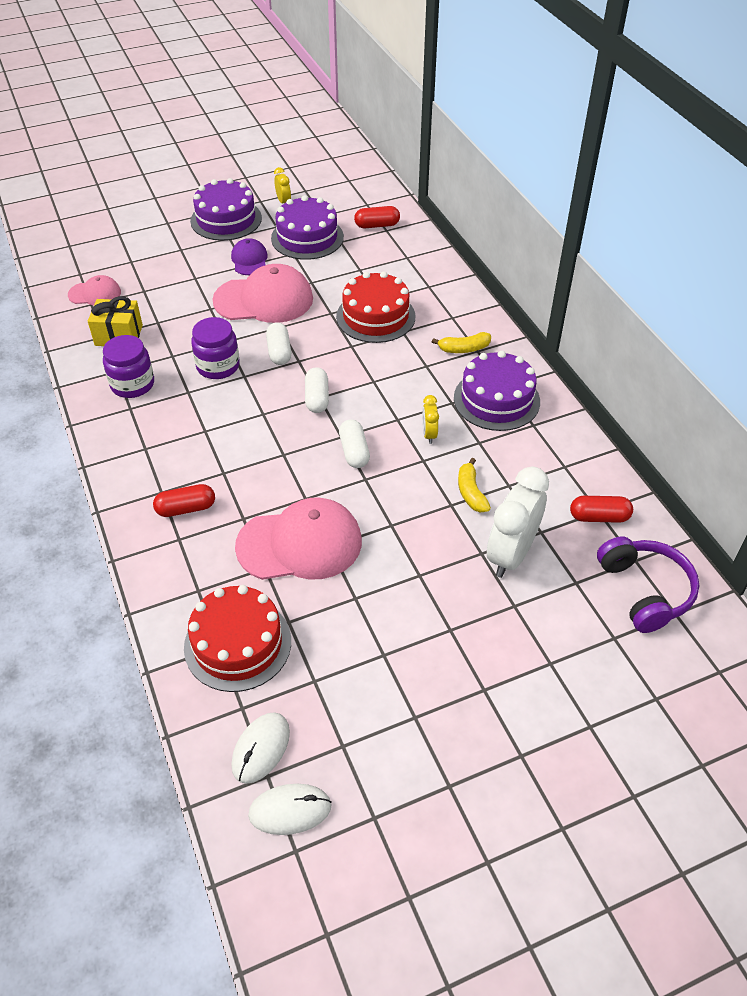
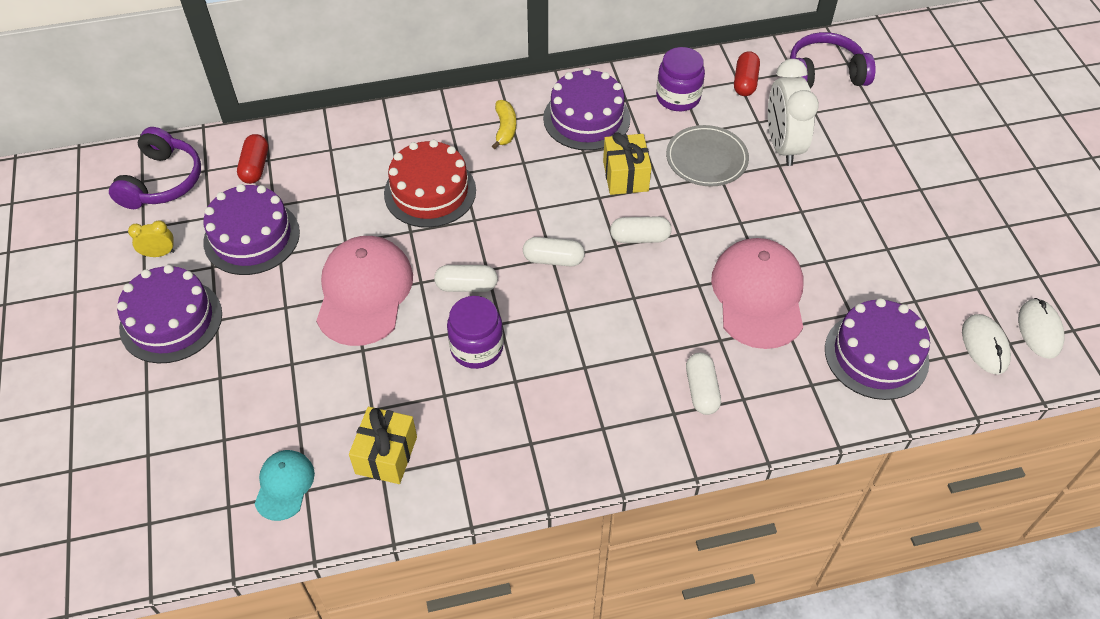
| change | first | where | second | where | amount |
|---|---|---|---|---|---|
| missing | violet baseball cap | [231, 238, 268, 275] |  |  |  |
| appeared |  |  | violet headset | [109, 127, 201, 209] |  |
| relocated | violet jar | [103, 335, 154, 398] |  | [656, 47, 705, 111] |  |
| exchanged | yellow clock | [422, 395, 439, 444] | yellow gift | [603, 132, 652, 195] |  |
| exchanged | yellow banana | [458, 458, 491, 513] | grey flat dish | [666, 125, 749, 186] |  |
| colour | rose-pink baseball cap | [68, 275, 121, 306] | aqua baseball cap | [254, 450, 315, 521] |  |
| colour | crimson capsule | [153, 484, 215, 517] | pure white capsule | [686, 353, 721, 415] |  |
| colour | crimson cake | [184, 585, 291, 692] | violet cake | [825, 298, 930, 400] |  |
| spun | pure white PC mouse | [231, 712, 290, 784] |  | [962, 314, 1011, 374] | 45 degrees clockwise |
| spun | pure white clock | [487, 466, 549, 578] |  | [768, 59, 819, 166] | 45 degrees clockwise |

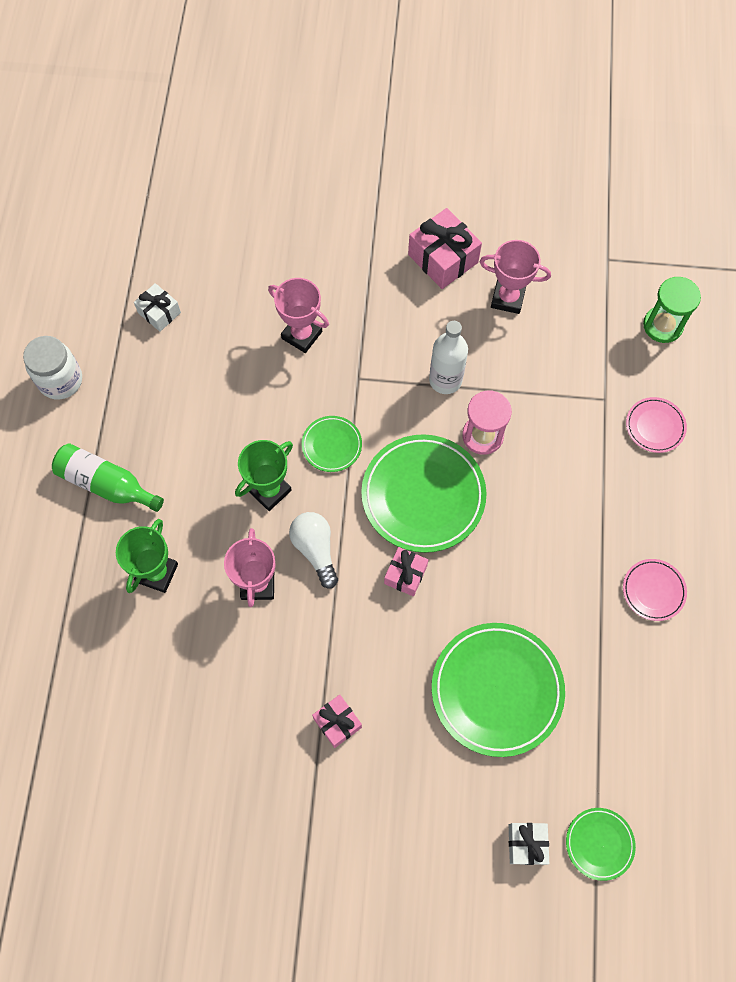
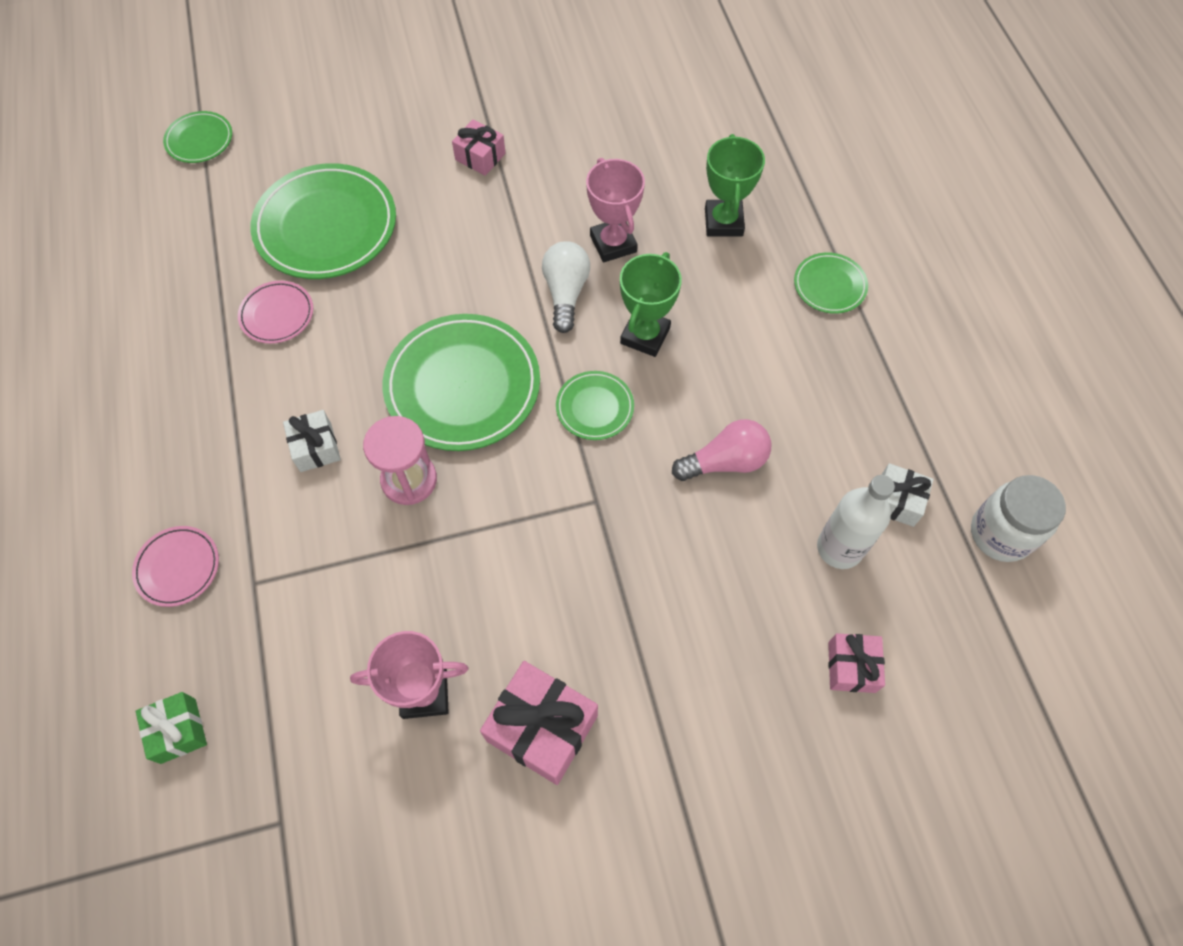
| change | first | where | second | where | amount |
|---|---|---|---|---|---|
| missing | rose-pink prize cup | [268, 278, 329, 353] |  |  |  |
| appeared |  |  | rose-pink bulb | [672, 419, 772, 481] |  |
| relocated | pure white jar | [23, 336, 82, 400] |  | [971, 475, 1066, 562] |  |
| relocated | rose-pink gift | [384, 547, 428, 596] |  | [828, 633, 885, 693] |  |
| relocated | pure white flask | [429, 321, 468, 394] |  | [817, 475, 895, 569] |  |
| relocated | pure white gift | [509, 823, 549, 865] |  | [283, 410, 341, 472] |  |
| relocated | rose-pink flat dish | [623, 559, 687, 621] |  | [238, 281, 313, 344] |  |
| exchanged | emerald flask | [52, 443, 164, 512] | emerald flat dish | [794, 252, 868, 314] |  |
| exchanged | emerald sandglass | [643, 277, 701, 343] | emerald gift | [136, 692, 207, 764] |  |
| spun | pure white bulb | [289, 512, 338, 588] |  | [542, 241, 590, 333] | 135 degrees counterclockwise |

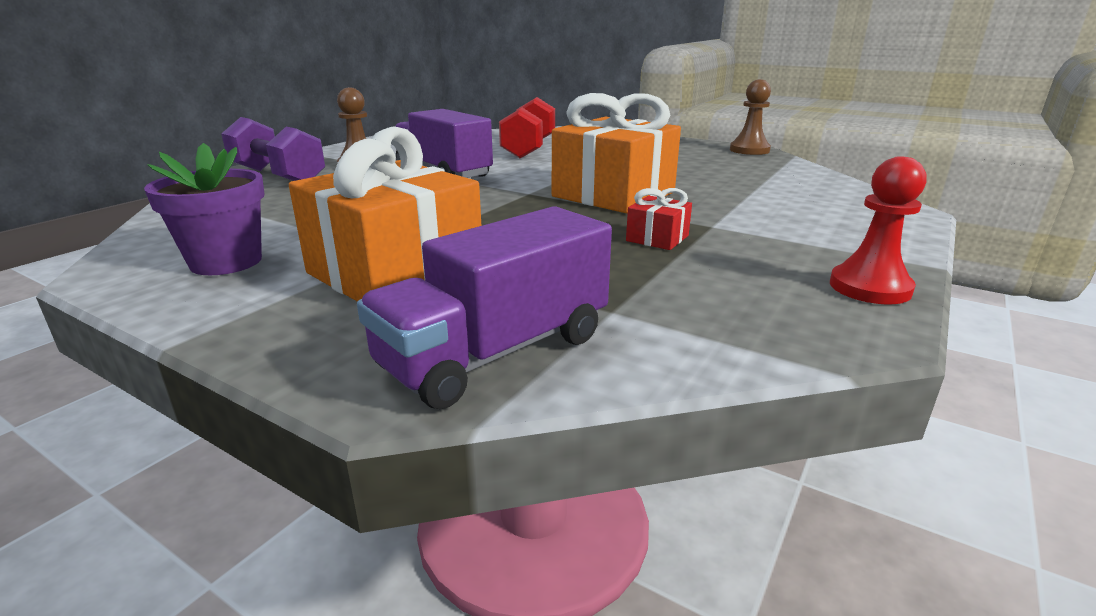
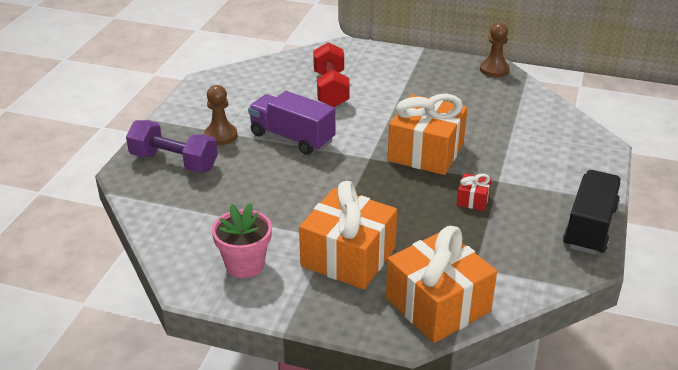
| change | first | where | second | where | amount |
|---|---|---|---|---|---|
| exchanged | violet toy truck | [357, 206, 612, 409] | bright orange gift | [386, 226, 497, 343] |  |
| exchanged | crimson game pawn | [830, 156, 927, 304] | ebony toy truck | [563, 170, 621, 255] |  |
| colour | violet plant pot | [144, 143, 265, 275] | rose-pink plant pot | [212, 203, 272, 278] |  |

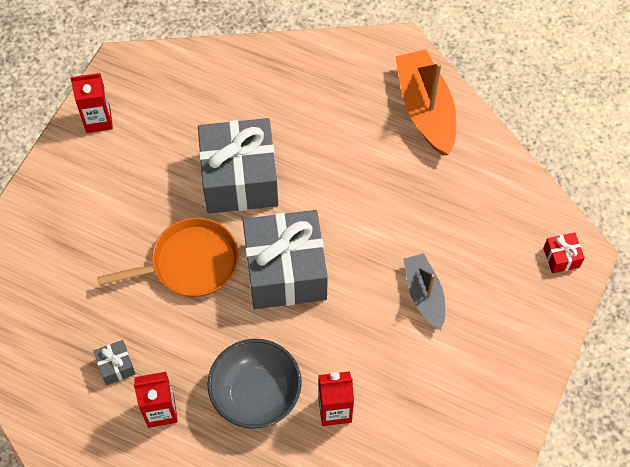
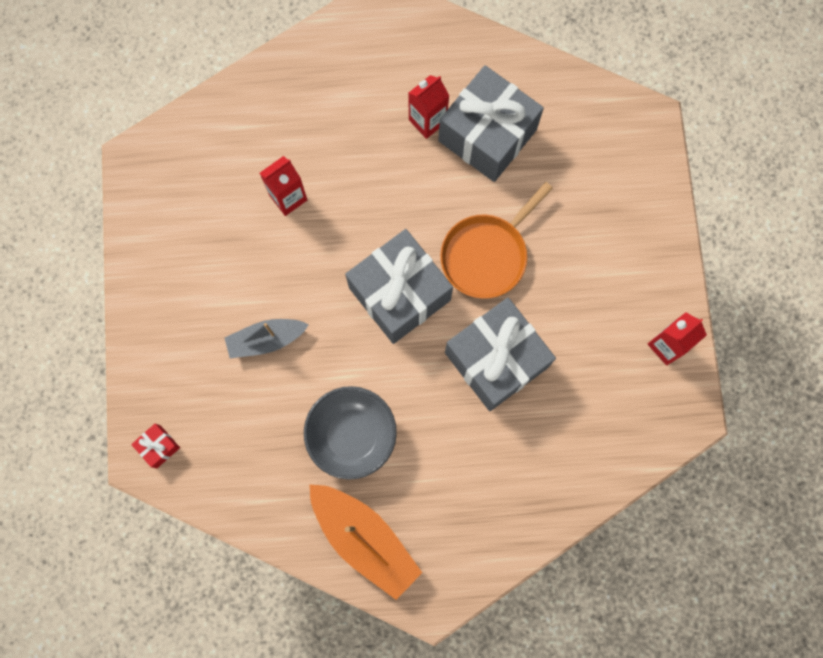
| change | first | where | second | where | amount |
|---|---|---|---|---|---|
| relocated | grey deep dish | [207, 339, 302, 429] |  | [304, 386, 397, 480] |  |
| spun | grey sailboat | [403, 253, 445, 330] |  | [225, 319, 309, 358] | 120 degrees clockwise |
| size | grey gift | [94, 340, 136, 385] |  | [438, 65, 544, 182] | x2.48 |

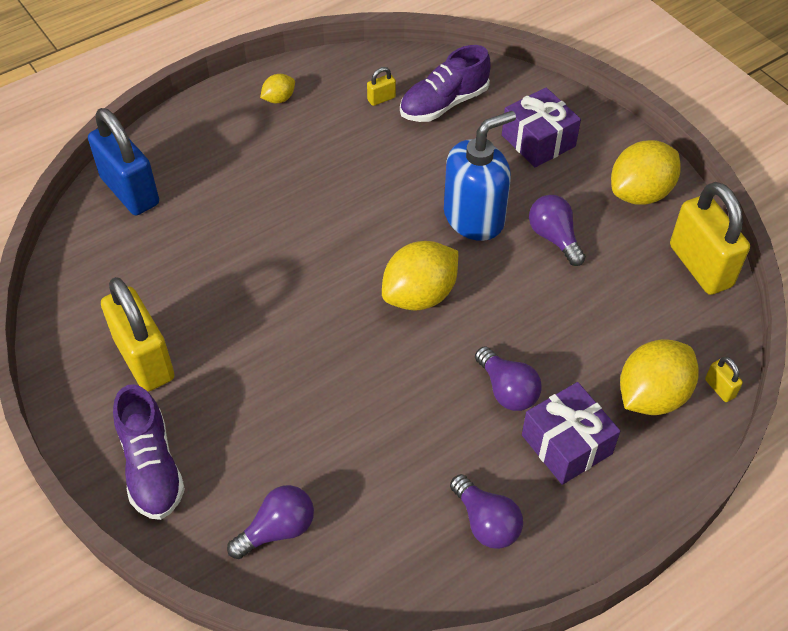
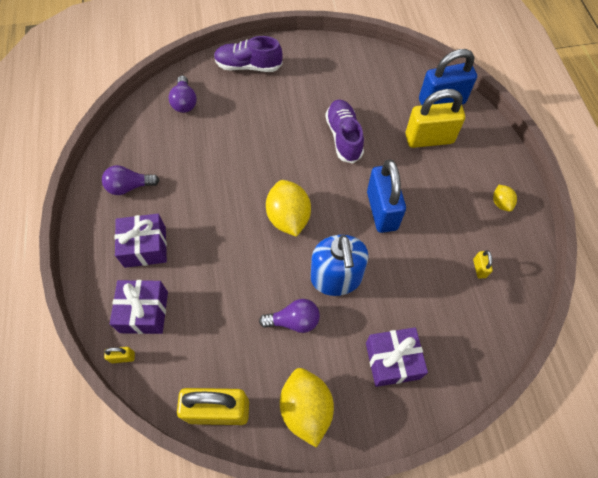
| change | first | where | second | where | amount |
|---|---|---|---|---|---|
| missing | violet bulb | [475, 346, 542, 411] |  |  |  |
| appeared |  |  | cobalt padlock | [367, 160, 406, 233] |  |
| relocated | yellow padlock | [101, 277, 175, 392] |  | [405, 89, 465, 148] |  |
| relocated | violet shoe | [400, 45, 491, 122] |  | [325, 100, 364, 163] |  |
| exchanged | yellow toy lemon | [620, 339, 698, 415] | violet gift | [110, 280, 168, 334] |  |

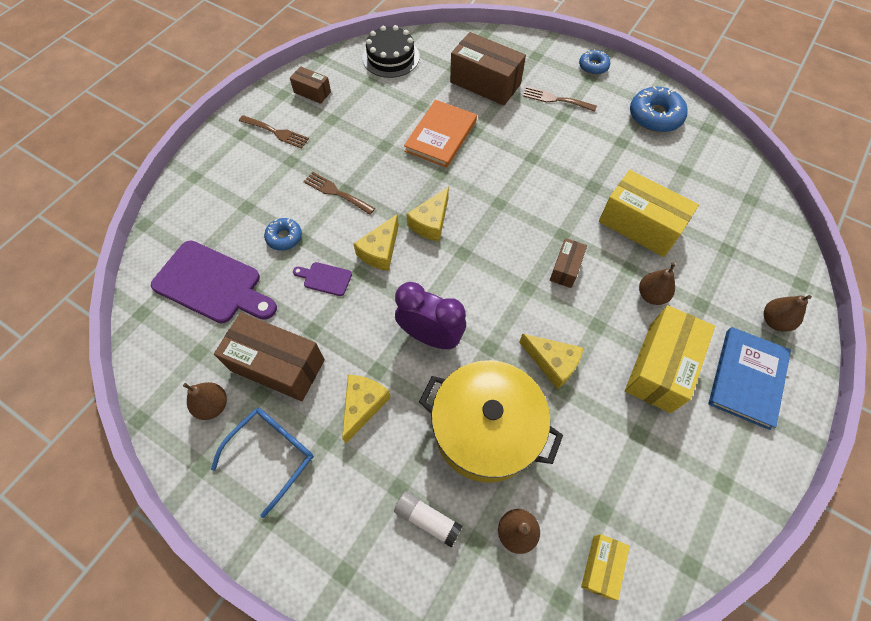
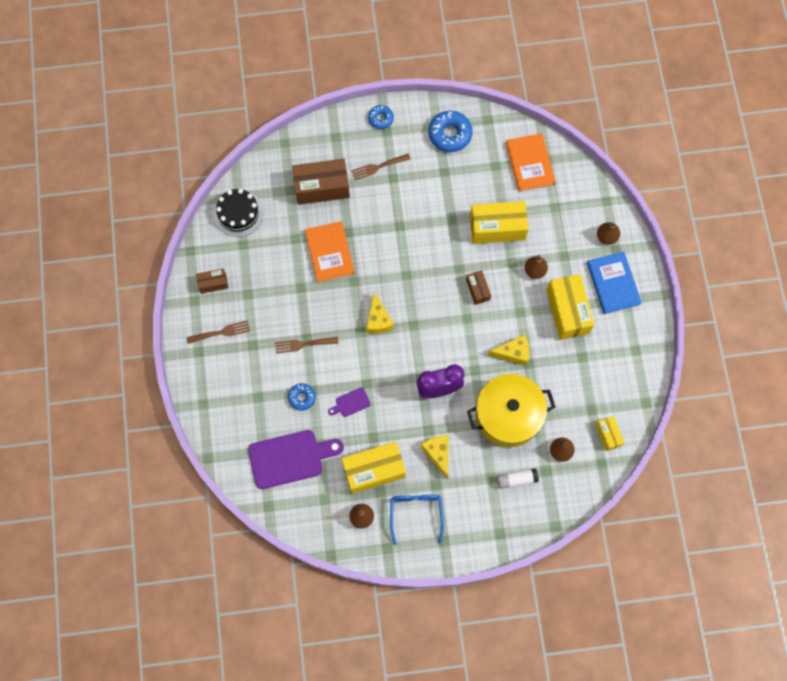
| change | first | where | second | where | amount |
|---|---|---|---|---|---|
| missing | yellow cheese wedge | [353, 214, 399, 271] |  |  |  |
| appeared |  |  | bright orange hardback | [506, 133, 556, 192] |  |
| colour | brown parcel | [214, 312, 325, 401] | yellow parcel | [341, 442, 406, 494] |  |

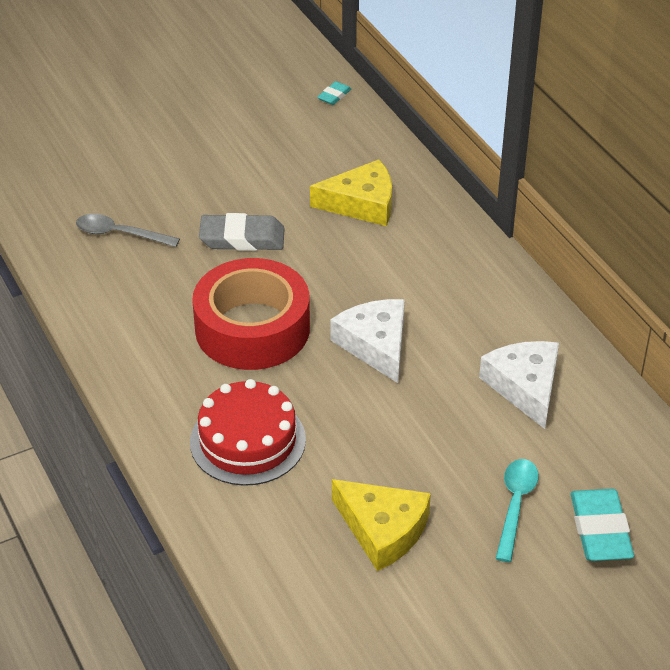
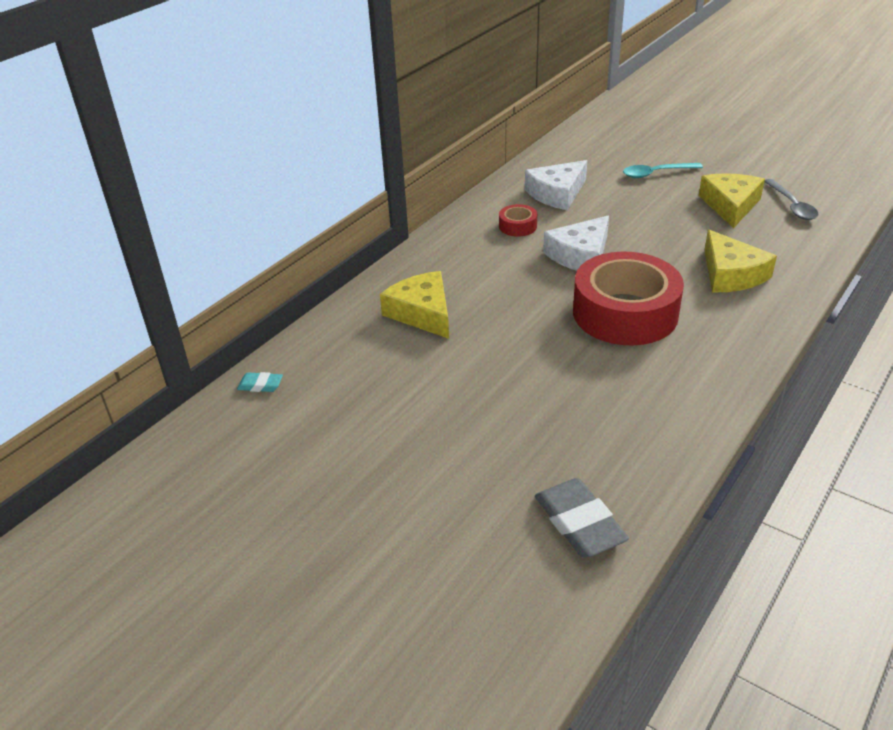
| change | first | where | second | where | amount |
|---|---|---|---|---|---|
| missing | aqua pencil eraser | [570, 489, 634, 561] |  |  |  |
| appeared |  |  | crimson sticky tape | [499, 204, 537, 237] |  |
| relocated | grey teaspoon | [76, 214, 180, 247] |  | [764, 179, 818, 220] |  |
| relocated | grey pencil eraser | [199, 213, 285, 251] |  | [535, 478, 629, 557] |  |
| exchanged | crimson cake | [190, 379, 306, 486] | yellow cheese wedge | [704, 230, 777, 292] |  |

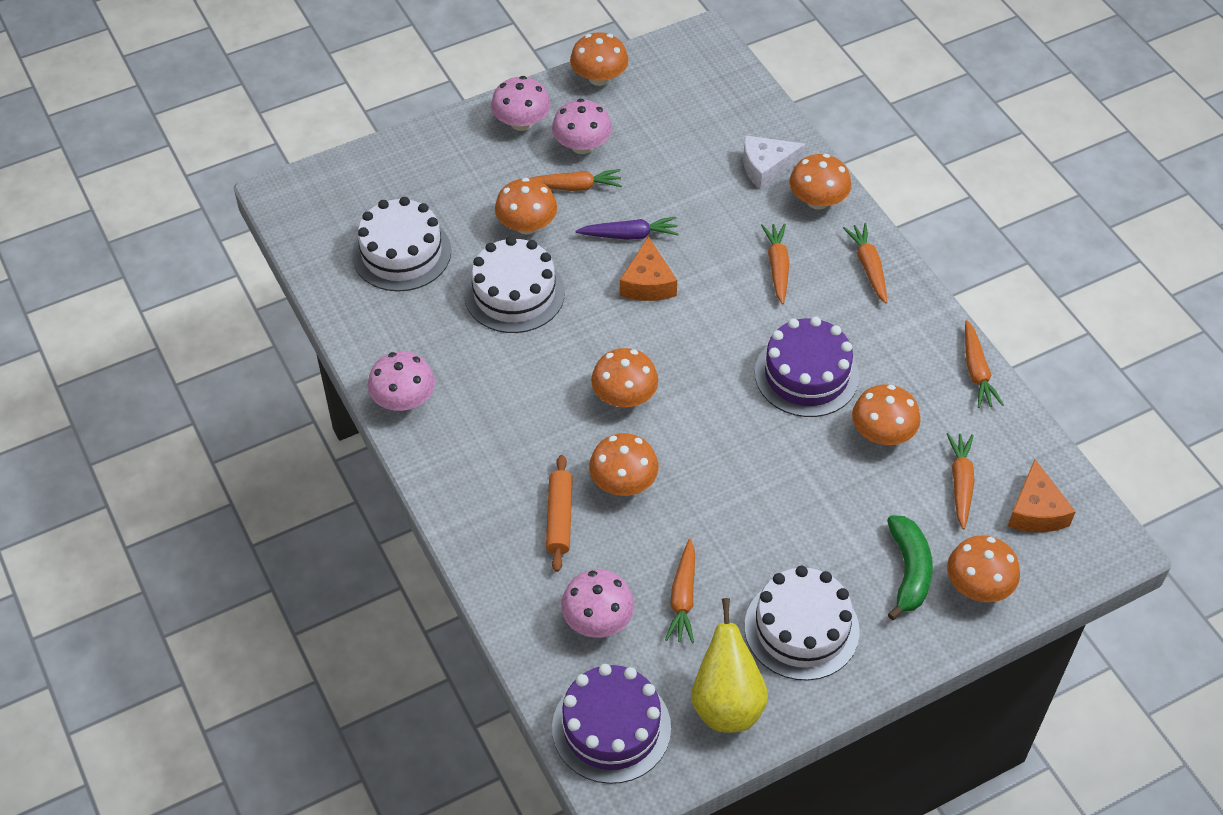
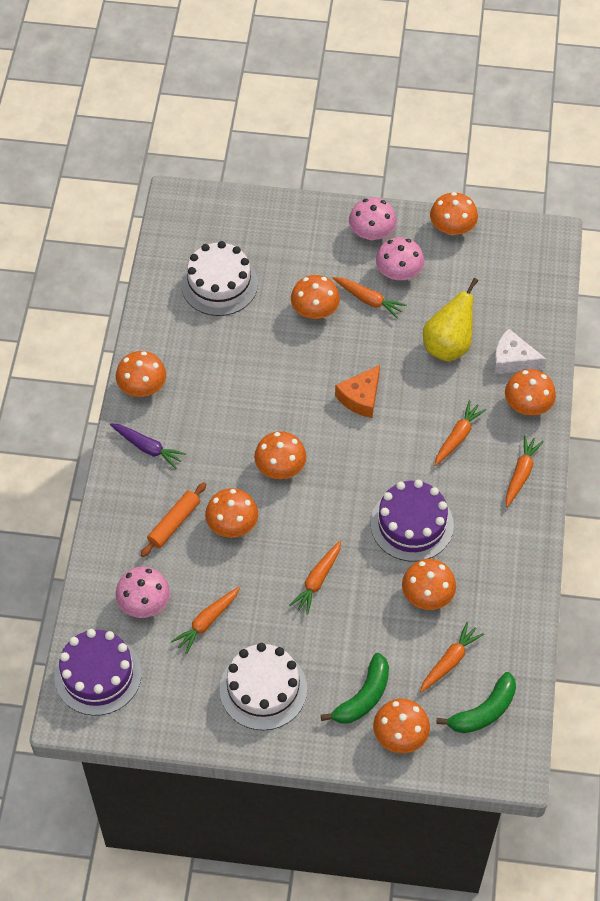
| change | first | where | second | where | amount |
|---|---|---|---|---|---|
| missing | pure white cake | [464, 236, 565, 333] |  |  |  |
| relocated | violet carrot | [575, 217, 679, 240] |  | [110, 424, 186, 469] |  |
| relocated | yellow pear fruit | [692, 598, 768, 733] |  | [423, 278, 478, 362] |  |
| relocated | bright orange carrot | [965, 320, 1004, 408] |  | [289, 541, 341, 615] |  |
| exchanged | bright orange cheese wedge | [1008, 459, 1076, 532] | emerald banana | [436, 672, 516, 733] |  |
| colour | rose-pink toadstool | [368, 351, 435, 411] | bright orange toadstool | [116, 351, 166, 397] |  |

